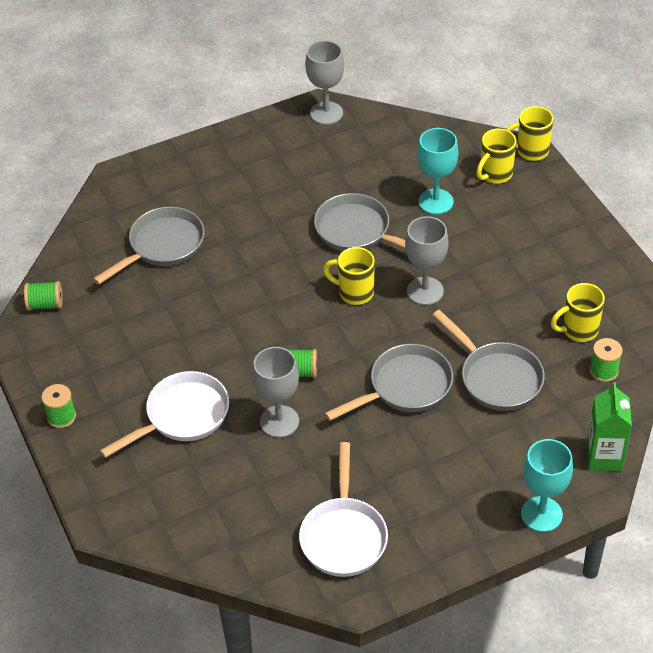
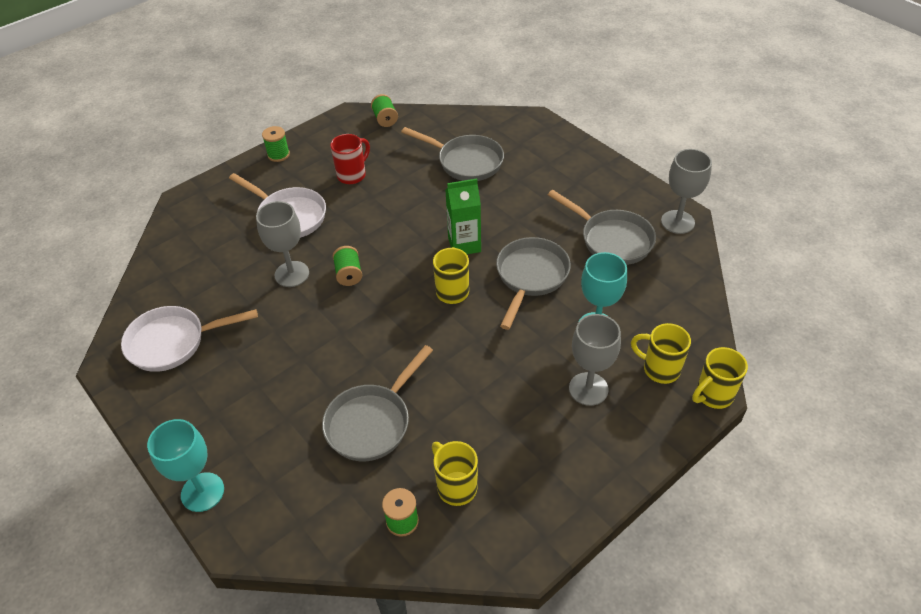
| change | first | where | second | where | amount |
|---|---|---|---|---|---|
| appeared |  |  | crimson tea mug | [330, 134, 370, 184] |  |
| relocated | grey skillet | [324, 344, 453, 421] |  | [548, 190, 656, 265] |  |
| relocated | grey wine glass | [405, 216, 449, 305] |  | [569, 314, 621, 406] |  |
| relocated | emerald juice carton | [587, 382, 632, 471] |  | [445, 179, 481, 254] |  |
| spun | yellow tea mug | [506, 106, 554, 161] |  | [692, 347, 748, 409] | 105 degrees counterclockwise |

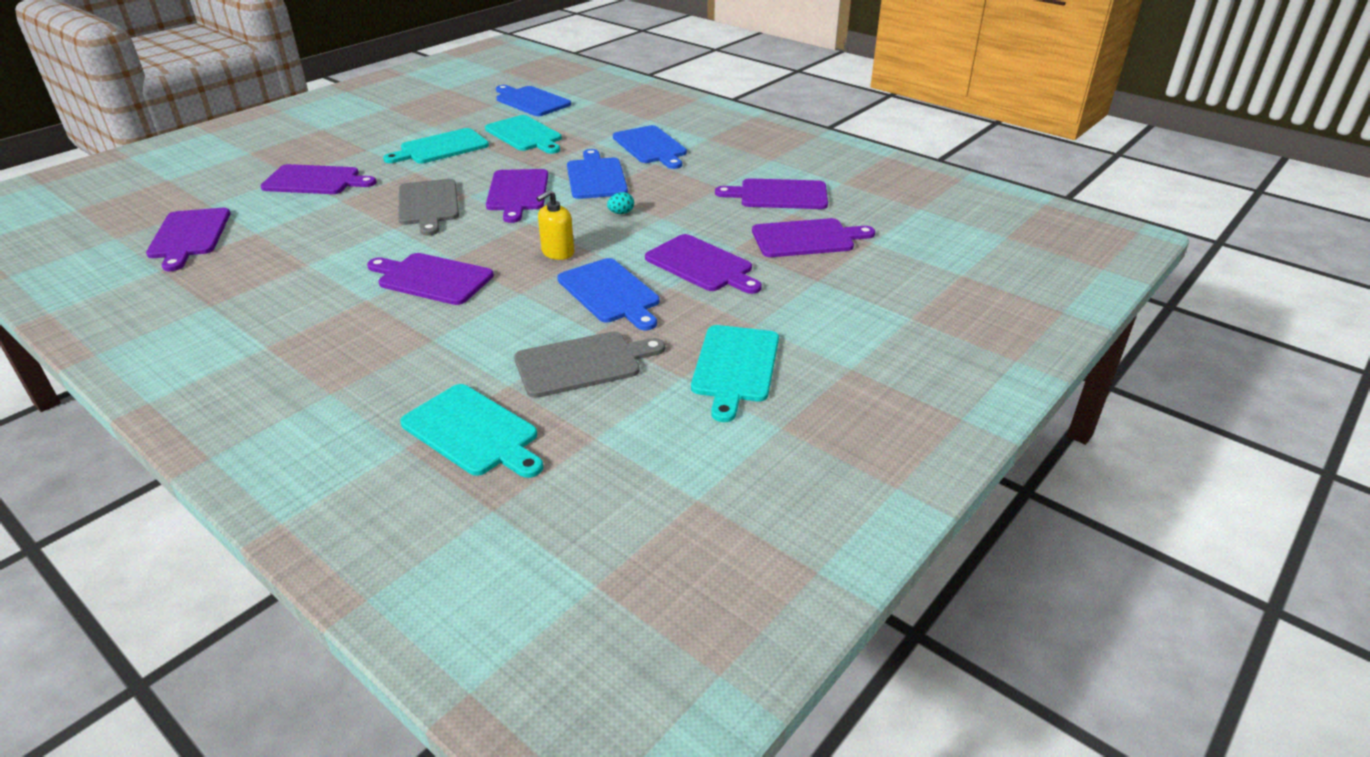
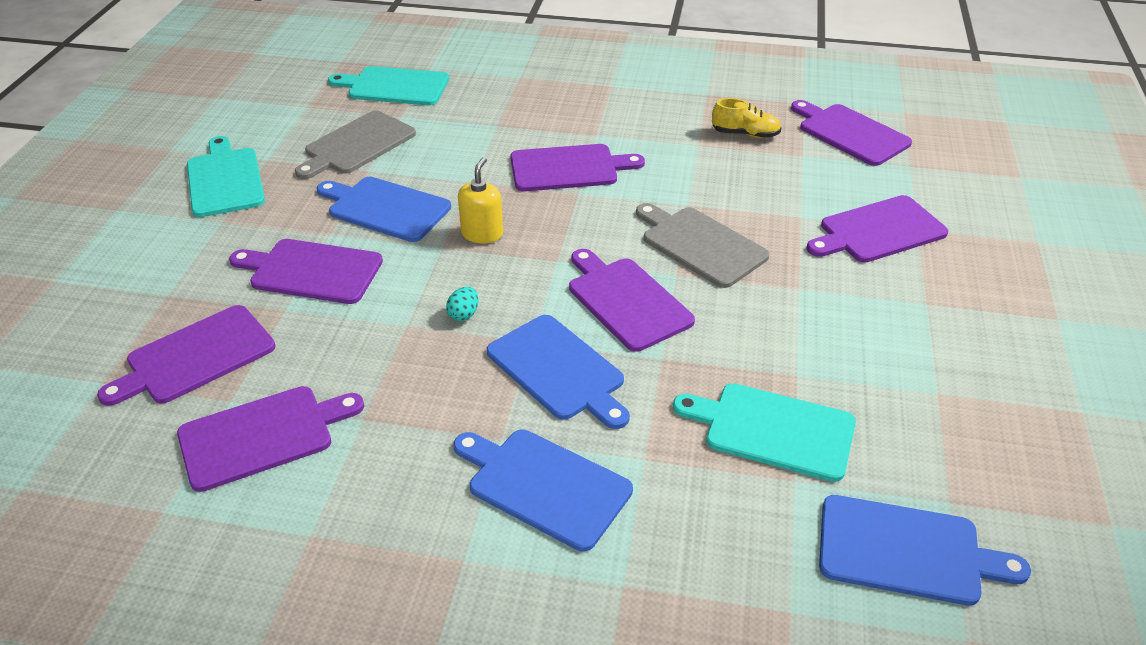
| change | first | where | second | where | amount |
|---|---|---|---|---|---|
| missing | aqua bread board | [383, 128, 489, 164] |  |  |  |
| appeared |  |  | yellow shoe | [712, 98, 781, 138] |  |

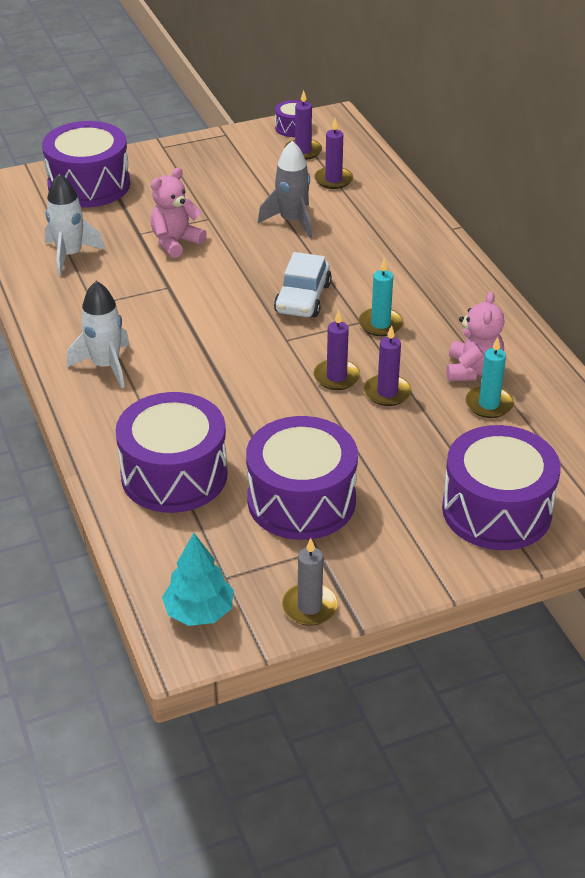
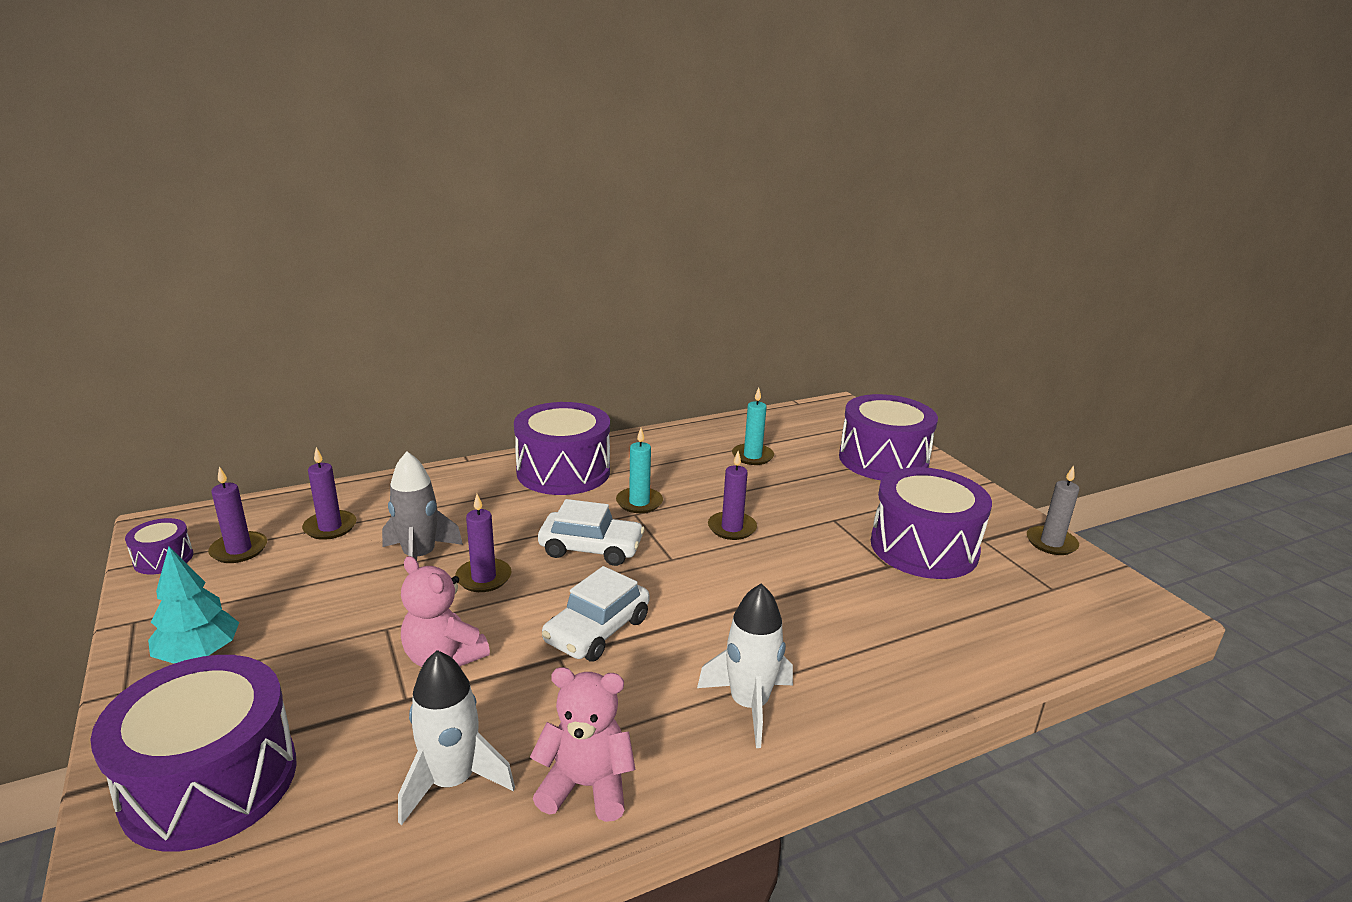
| change | first | where | second | where | amount |
|---|---|---|---|---|---|
| appeared |  |  | pure white automobile | [542, 566, 650, 661] |  |
| relocated | violet drum | [115, 392, 228, 513] |  | [514, 402, 610, 495] |  |
| relocated | aqua fir tree | [162, 533, 233, 626] |  | [148, 547, 239, 664] |  |
| relocated | violet wax candle | [364, 325, 412, 406] |  | [455, 494, 511, 592] |  |
| relocated | rose-pink teddy | [446, 291, 505, 381] |  | [530, 667, 636, 822] |  |

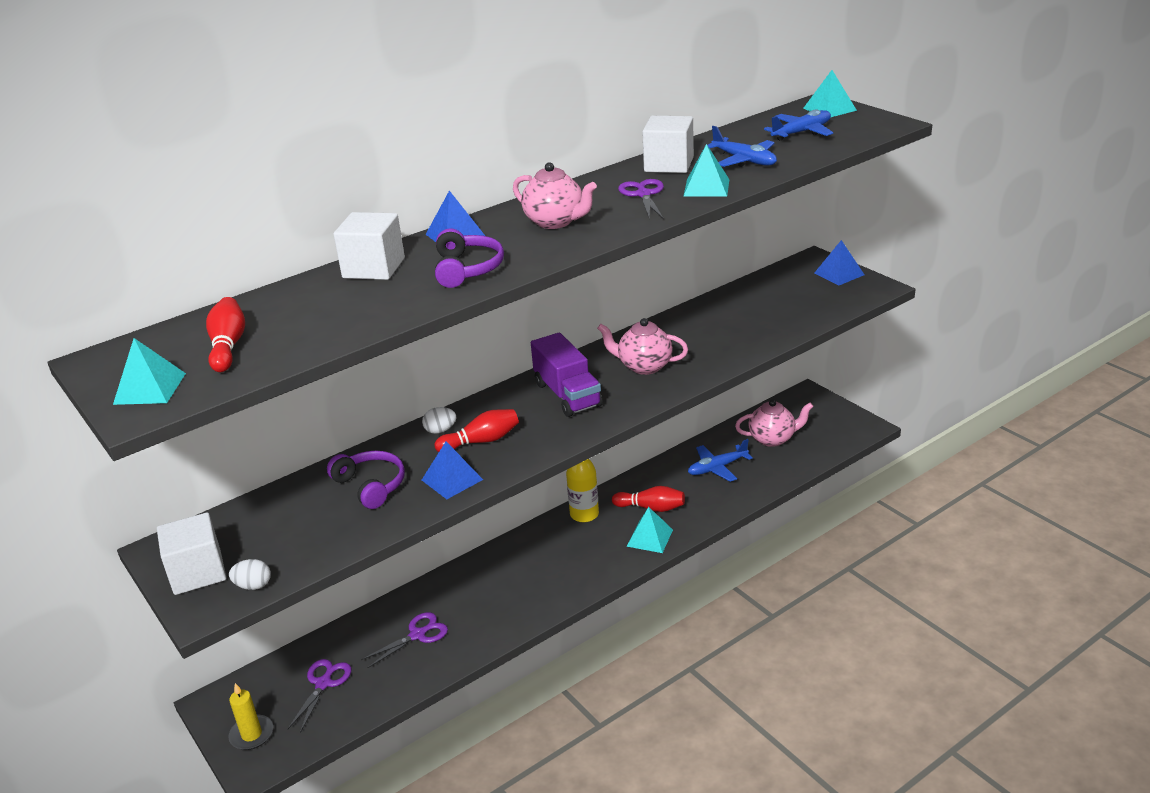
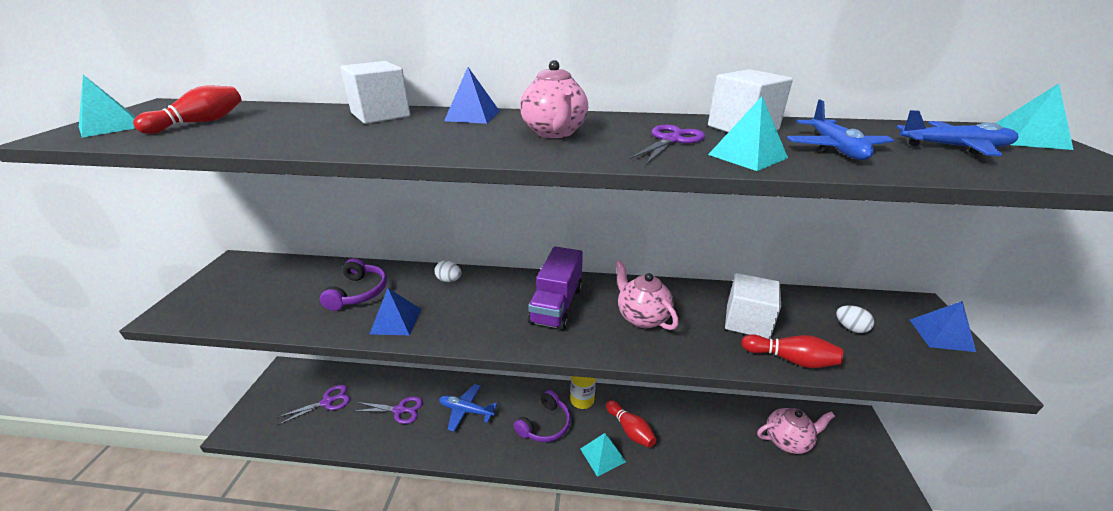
| change | first | where | second | where | amount |
|---|---|---|---|---|---|
| missing | yellow wax candle | [228, 683, 273, 750] |  |  |  |
| relocated | pure white block | [157, 512, 226, 595] |  | [725, 273, 781, 339] |  |
| relocated | pure white toy egg | [229, 559, 271, 590] |  | [836, 305, 874, 333] |  |
| relocated | crimson tenpin | [434, 409, 519, 452] |  | [741, 335, 843, 368] |  |
| relocated | violet headset | [435, 229, 504, 288] |  | [514, 390, 571, 442] |  |
| relocated | cobalt aeroplane | [688, 439, 753, 482] |  | [439, 384, 497, 432] |  |
| spun | rose-pink china teapot | [735, 399, 814, 447] |  | [757, 408, 835, 454] | 45 degrees counterclockwise |

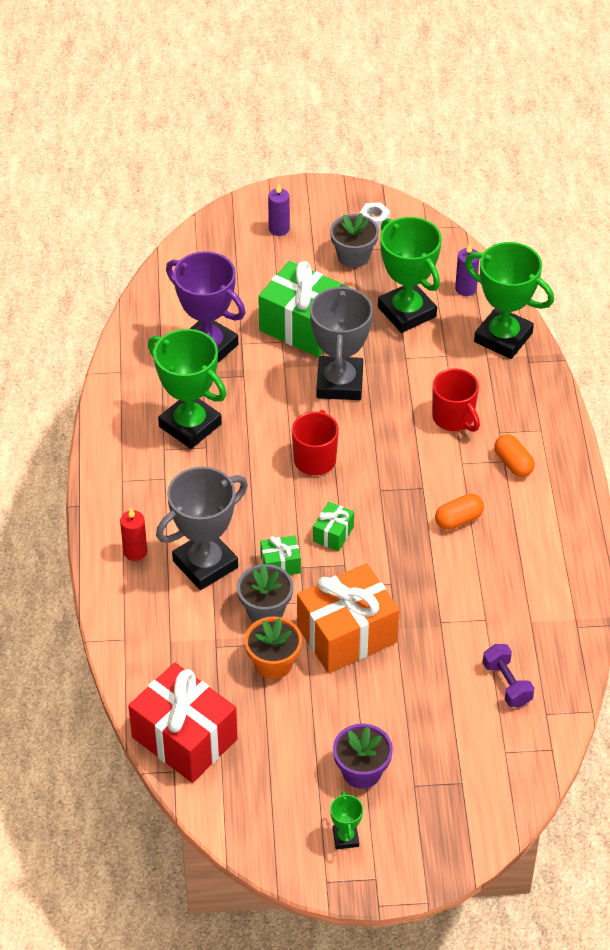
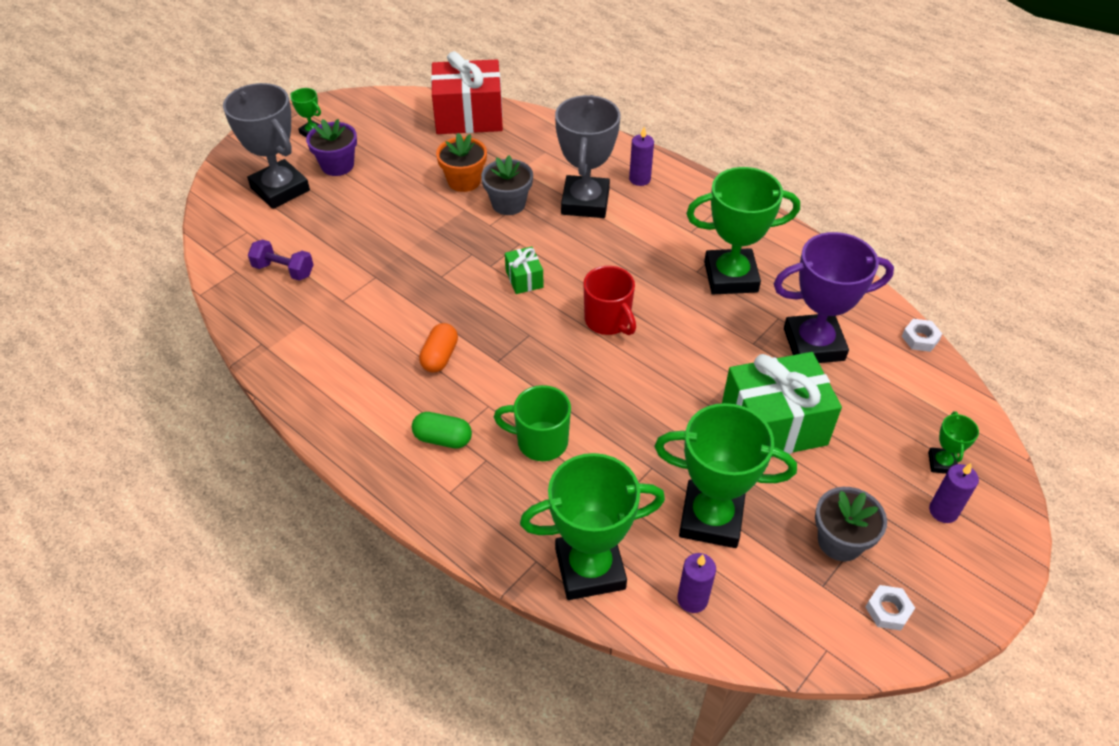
| change | first | where | second | where | amount |
|---|---|---|---|---|---|
| missing | emerald gift | [260, 535, 301, 575] |  |  |  |
| missing | bright orange gift | [297, 563, 399, 673] |  |  |  |
| appeared |  |  | pure white hex nut | [902, 319, 942, 352] |  |
| appeared |  |  | emerald prize cup | [928, 411, 979, 474] |  |
| relocated | grey prize cup | [310, 284, 373, 400] |  | [223, 83, 310, 209] |  |
| colour | crimson wax candle | [120, 508, 147, 561] | violet wax candle | [629, 127, 654, 186] |  |
| colour | crimson tea mug | [432, 369, 480, 432] | emerald tea mug | [494, 385, 571, 461] |  |
| colour | bright orange capsule | [494, 434, 535, 477] | emerald capsule | [412, 412, 472, 449] |  |

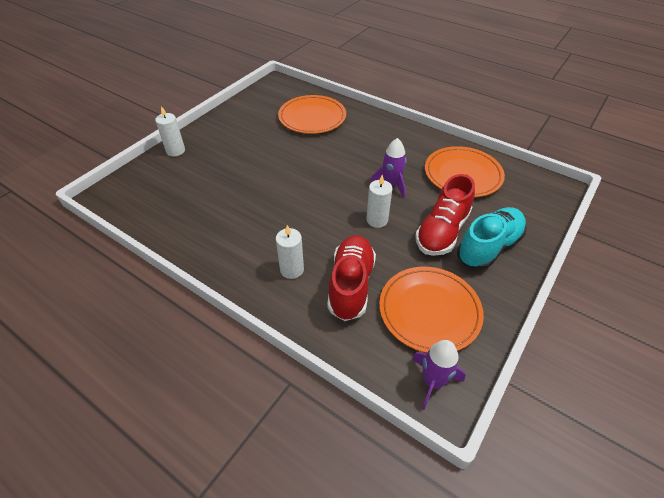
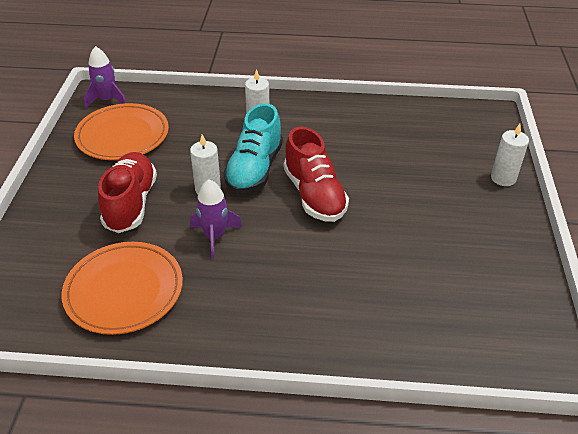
| change | first | where | second | where | amount |
|---|---|---|---|---|---|
| missing | bright orange flat dish | [278, 95, 346, 134] |  |  |  |
| relocated | crimson shoe | [327, 235, 376, 321] |  | [284, 127, 349, 222] |  |
| relocated | aqua shoe | [457, 207, 526, 270] |  | [224, 103, 283, 193] |  |

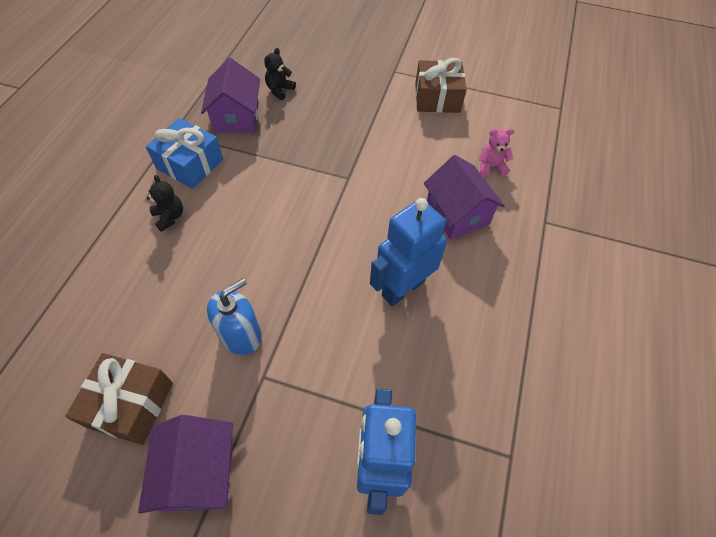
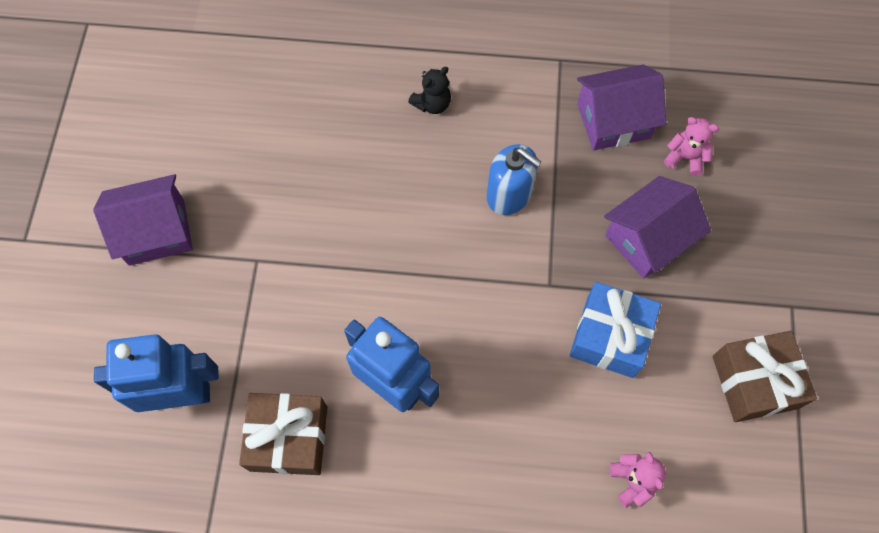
| change | first | where | second | where | amount |
|---|---|---|---|---|---|
| relocated | brown gift | [65, 353, 173, 445] |  | [239, 393, 327, 475] |  |
| relocated | cobalt gift | [146, 118, 223, 189] |  | [569, 282, 661, 378] |  |
| relocated | cobalt pump bottle | [207, 278, 262, 355] |  | [487, 144, 541, 215] |  |
| relocated | violet house | [424, 155, 505, 240] |  | [604, 176, 711, 279] |  |
| colour | ebony teddy | [264, 48, 296, 100] | rose-pink teddy | [664, 117, 719, 176] |  |

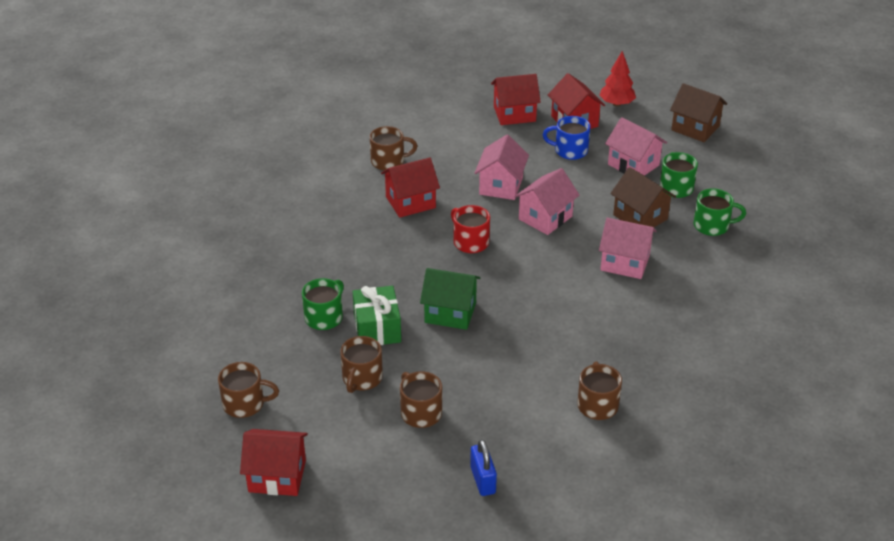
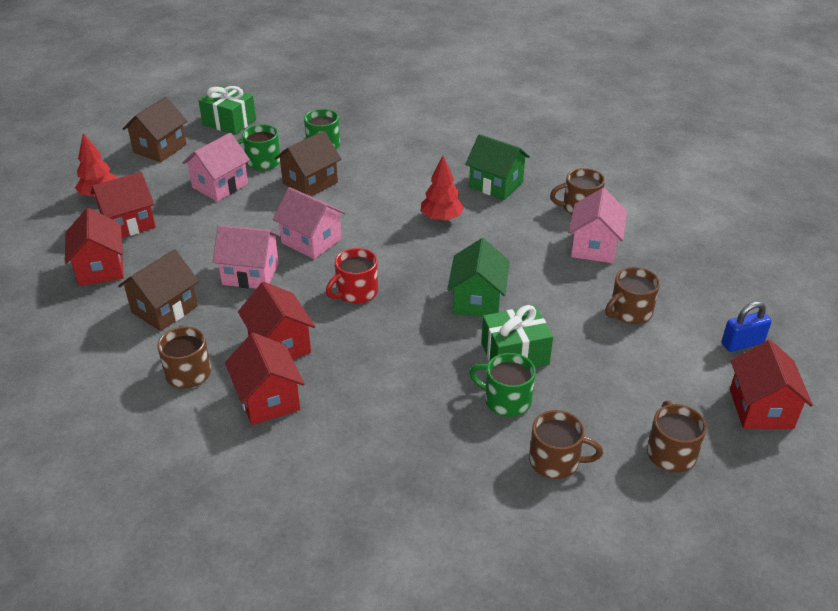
| change | first | where | second | where | amount |
|---|---|---|---|---|---|
| missing | cobalt tea mug | [543, 116, 590, 160] |  |  |  |
| appeared |  |  | brown house | [118, 249, 199, 331] |  |
| appeared |  |  | emerald gift | [198, 85, 256, 135] |  |
| appeared |  |  | crimson house | [225, 333, 305, 425] |  |
| appeared |  |  | crimson fir tree | [421, 156, 464, 222] |  |
| appeared |  |  | emerald house | [465, 134, 530, 200] |  |
| relocated | brown tea mug | [340, 336, 383, 393] |  | [529, 410, 603, 479] |  |
| relocated | cobalt padlock | [470, 439, 497, 496] |  | [722, 301, 772, 352] |  |
| relocated | rose-pink house | [599, 218, 656, 279] |  | [569, 188, 627, 263] |  |

